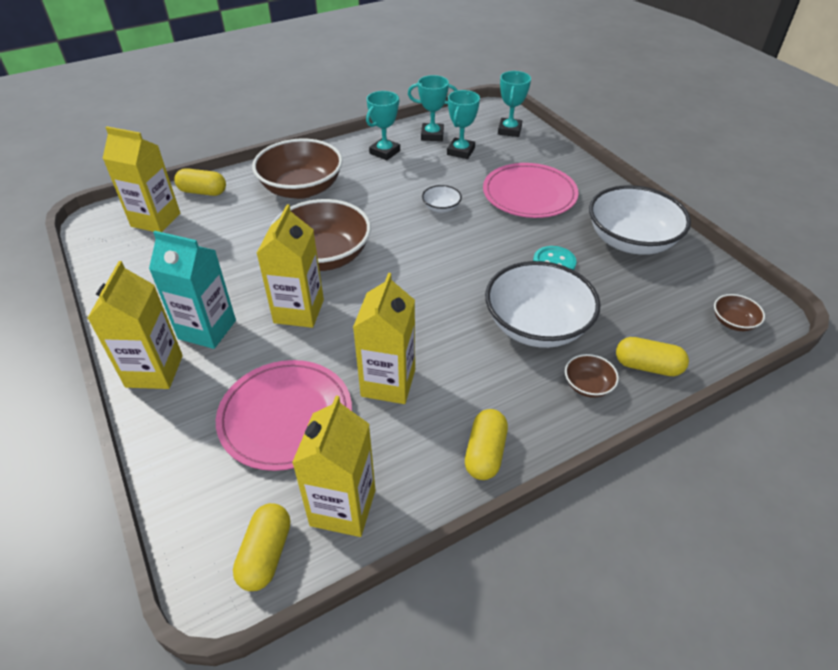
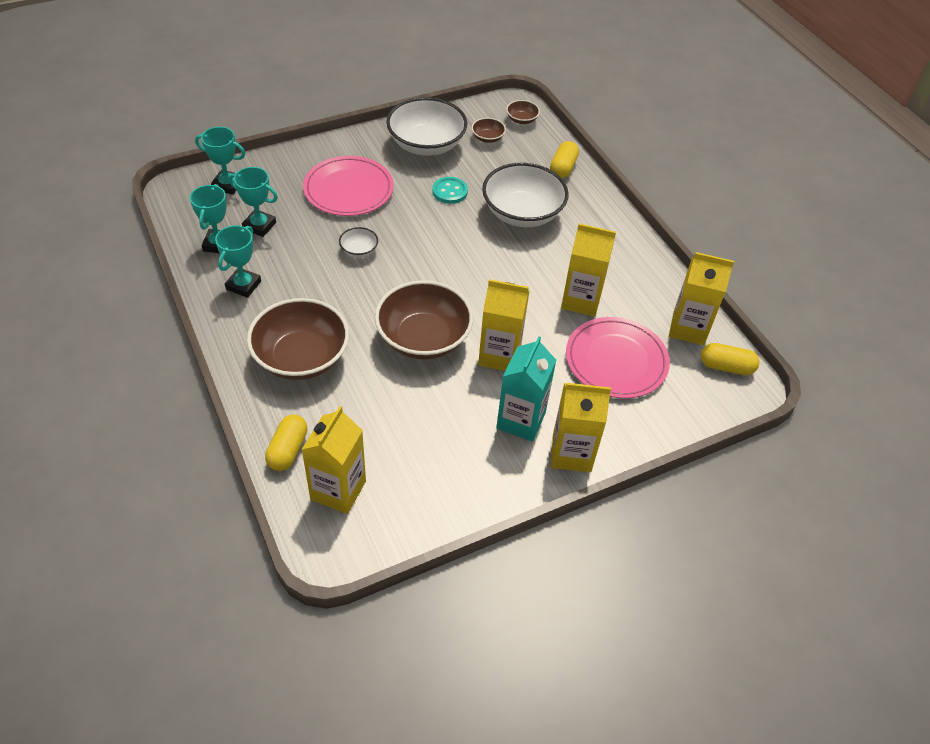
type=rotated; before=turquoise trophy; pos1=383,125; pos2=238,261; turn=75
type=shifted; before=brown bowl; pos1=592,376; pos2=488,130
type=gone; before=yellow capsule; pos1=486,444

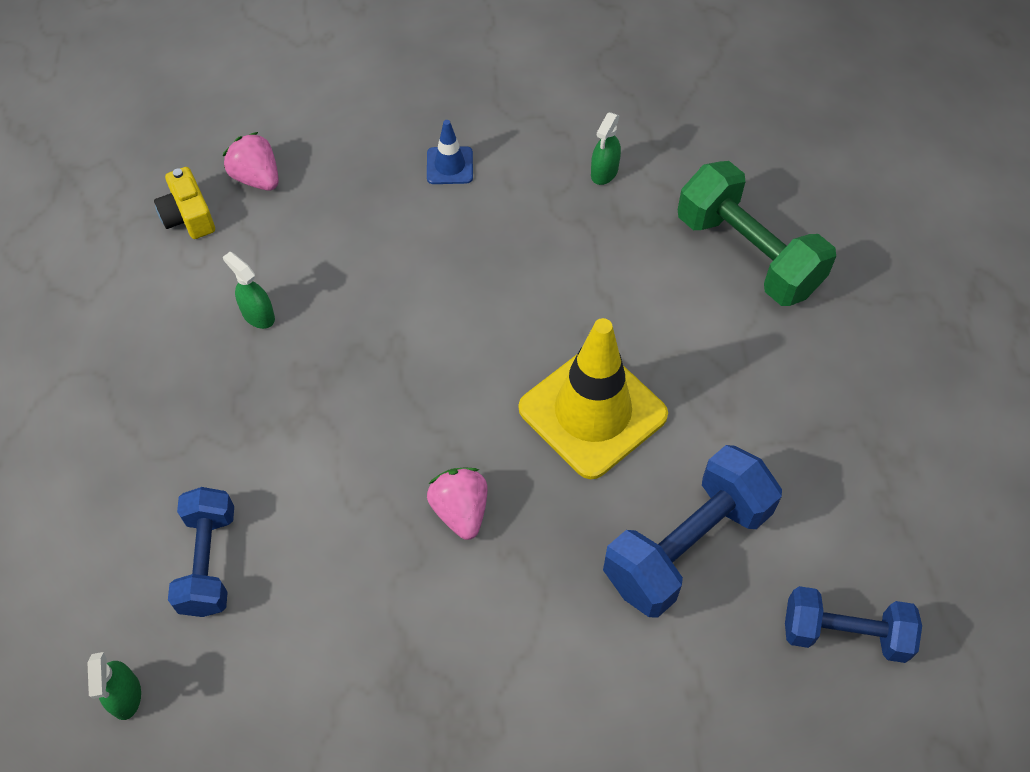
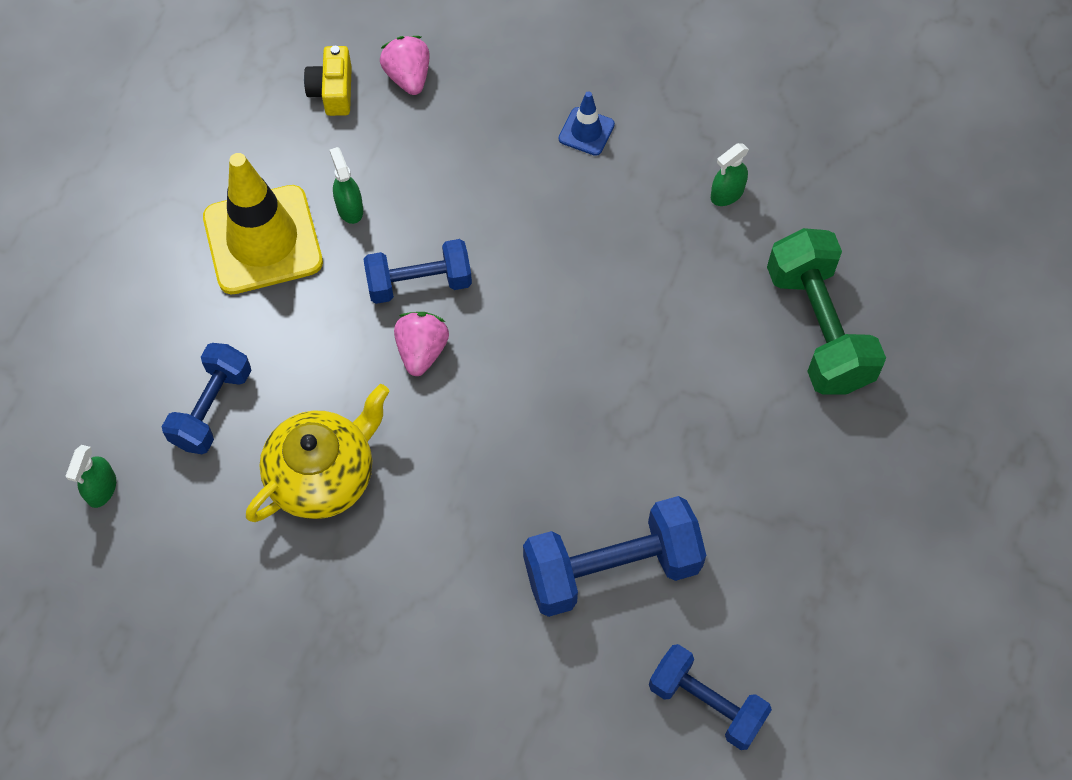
type=shifted; before=yellow traffic cone; pos1=593,398; pos2=263,223
type=shifted; before=pink strawberry; pos1=457,503; pos2=421,344
type=new; after=blue dumbbell; pos2=417,271
type=new; after=yellow teapot; pos2=318,453

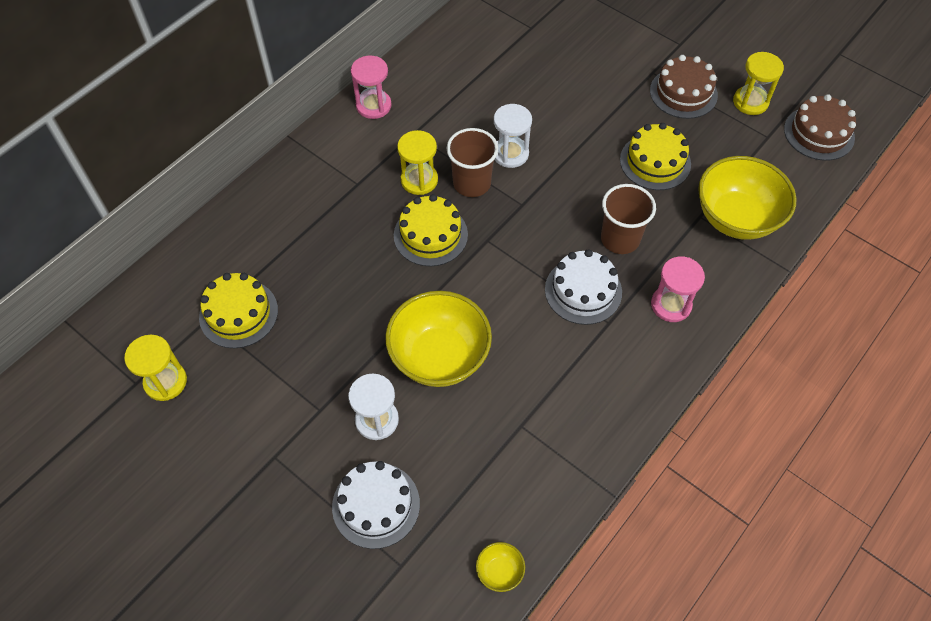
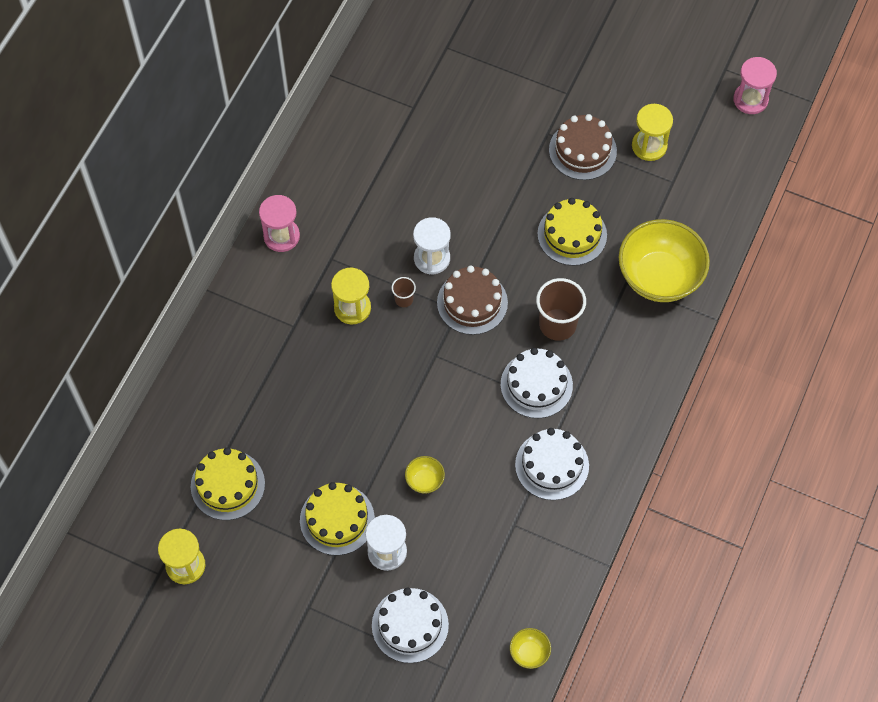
type=shifted; before=brown cake; pos1=820,127; pos2=472,300
type=scaled; before=brown cup; pos1=472,162; pos2=403,292; scale=0.49
type=shifted; before=yellow cake; pos1=431,230; pos2=337,518
type=shifted; before=pink hourglass; pos1=678,289; pos2=755,85
type=scaled; before=yellow bowl; pos1=438,339; pos2=425,475; scale=0.42
type=new; after=white cake; pos2=552,464

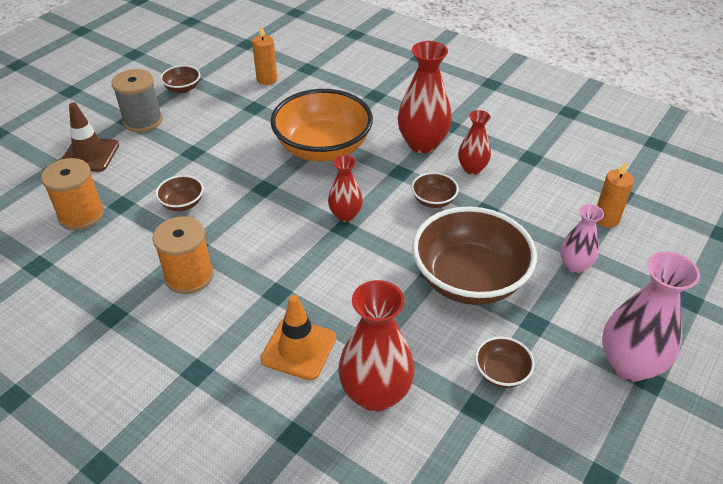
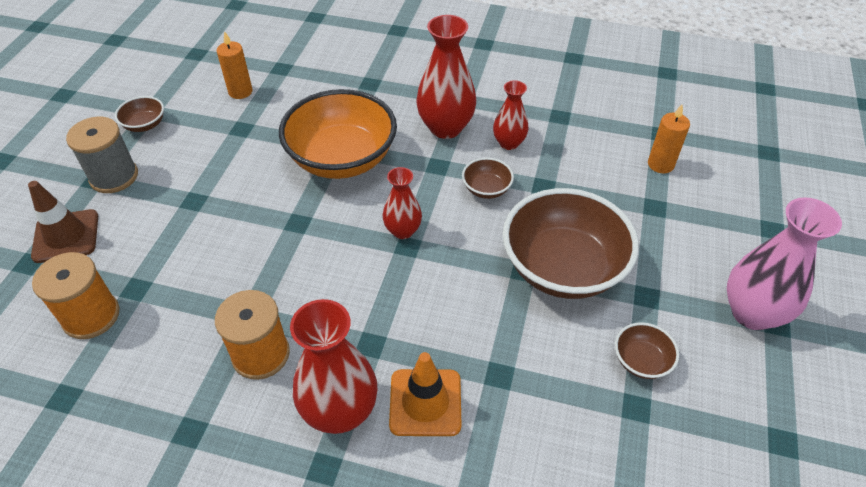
type=gone; before=brown bowl; pos1=180,193
type=gone; before=pink vase; pos1=582,238
type=shifted; before=red vase; pos1=376,346; pos2=333,366

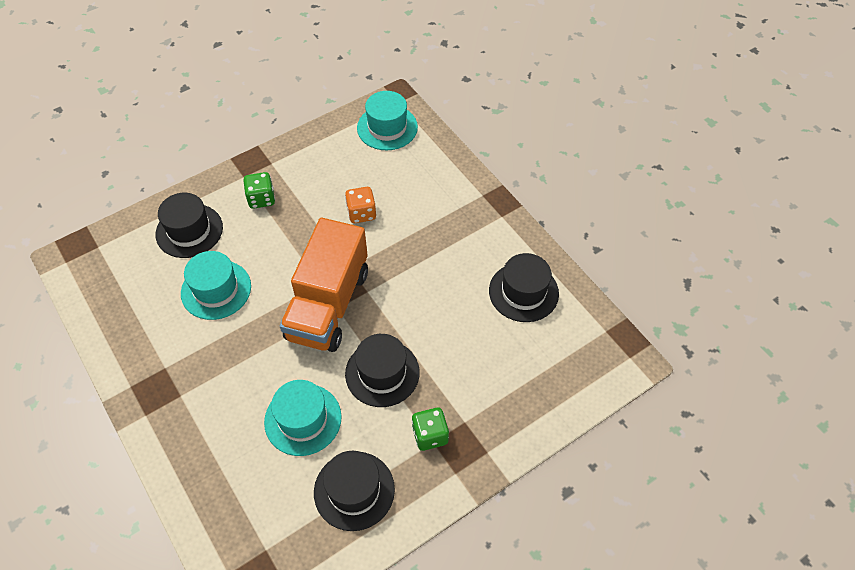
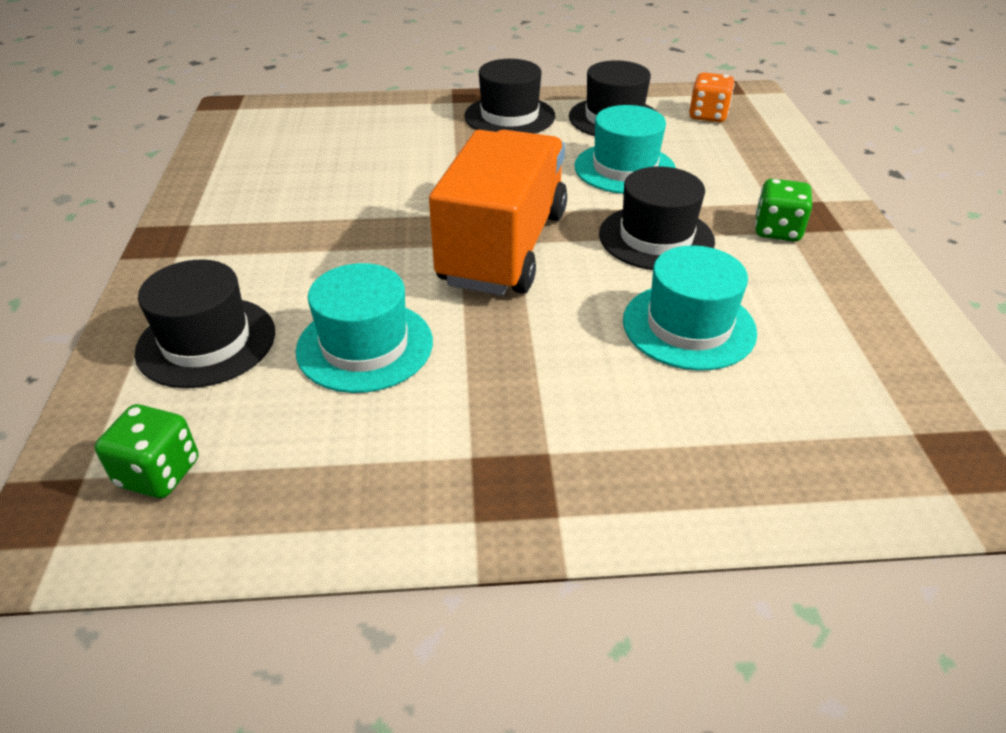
type=shifted; before=turquoise hat; pos1=387,120; pos2=625,149
type=shifted; before=green dice; pos1=259,190; pos2=146,451
type=shifted; before=orange dice; pos1=360,205; pos2=712,97
type=rotated; before=orange truck; pos1=324,285; pos2=498,212; turn=-120
type=shifted; before=black hat; pos1=354,491; pos2=509,96

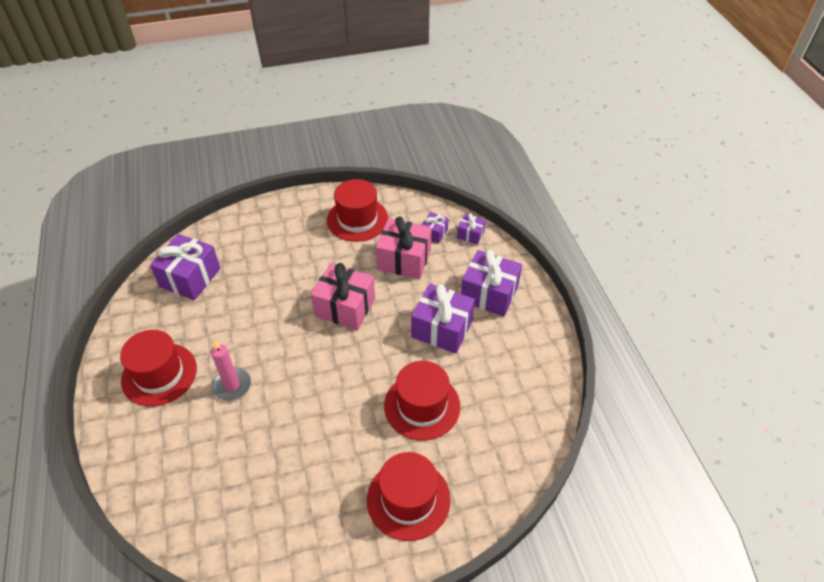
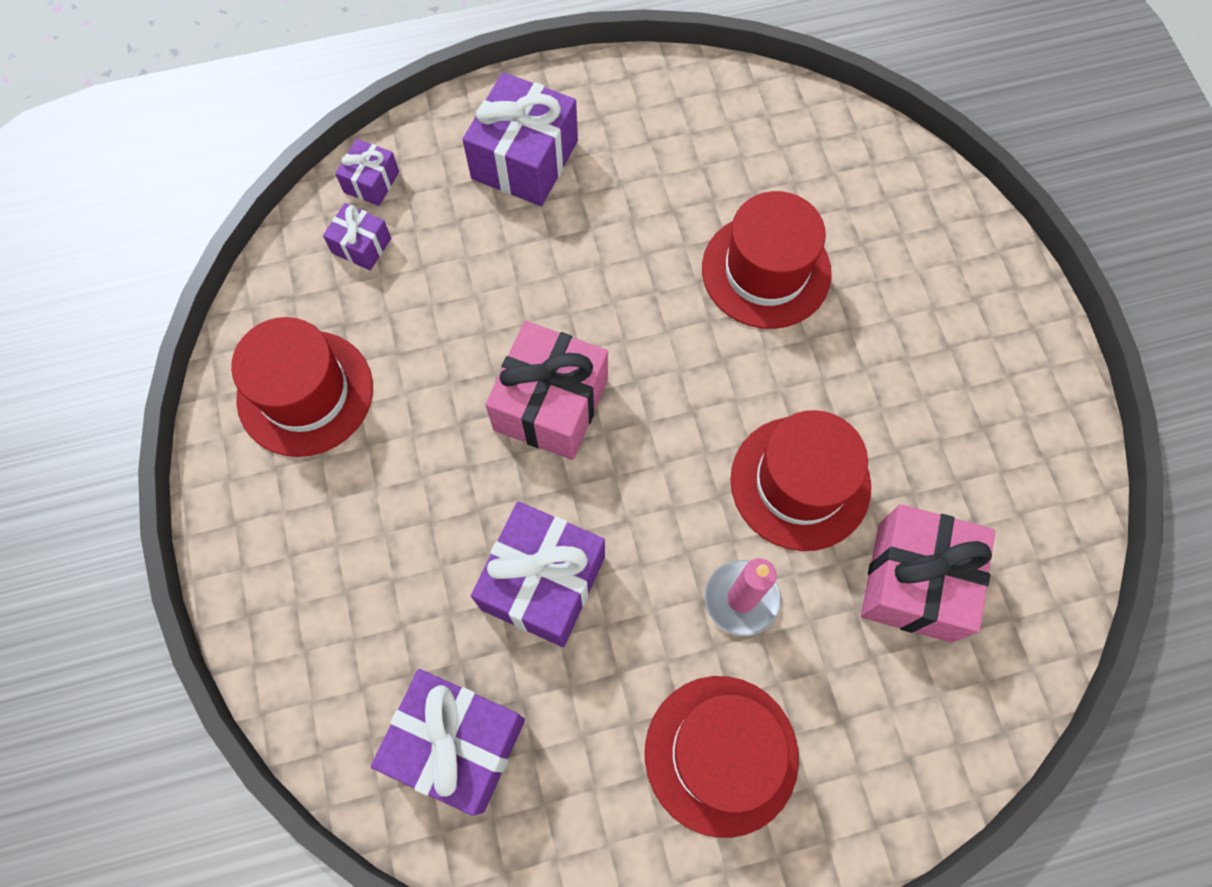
type=shifted; before=pink gift; pos1=404,247; pos2=928,573
type=shifted; before=purple gift; pos1=443,319; pos2=538,574
type=shifted; before=red hat; pos1=409,496; pos2=800,480

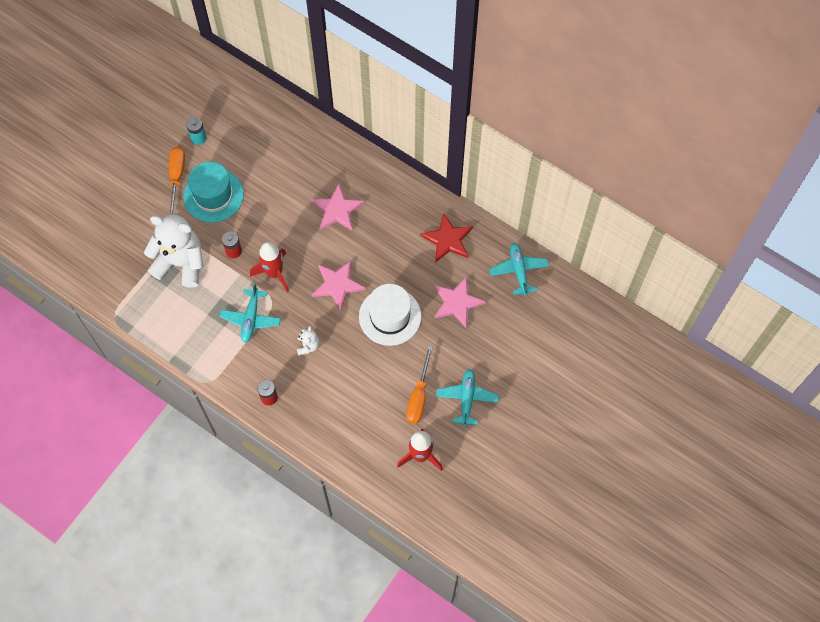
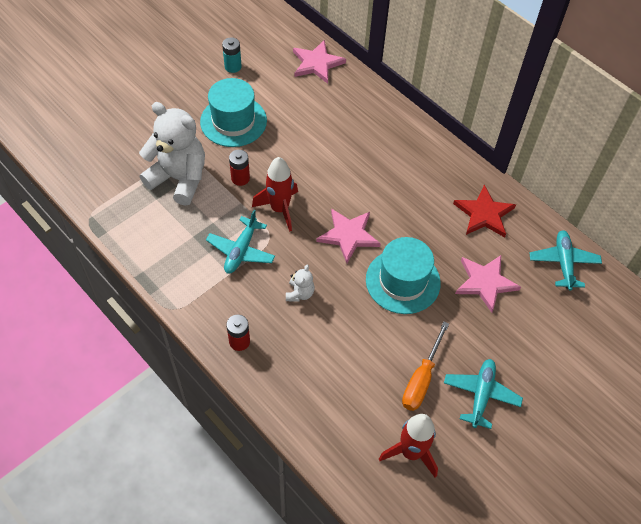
type=gone; before=orange screwdriver; pos1=177,180
type=shifted; before=pink star; pos1=337,207; pos2=319,62
type=repainted; before=white hat; after=turquoise hat; pos1=390,315; pos2=403,275

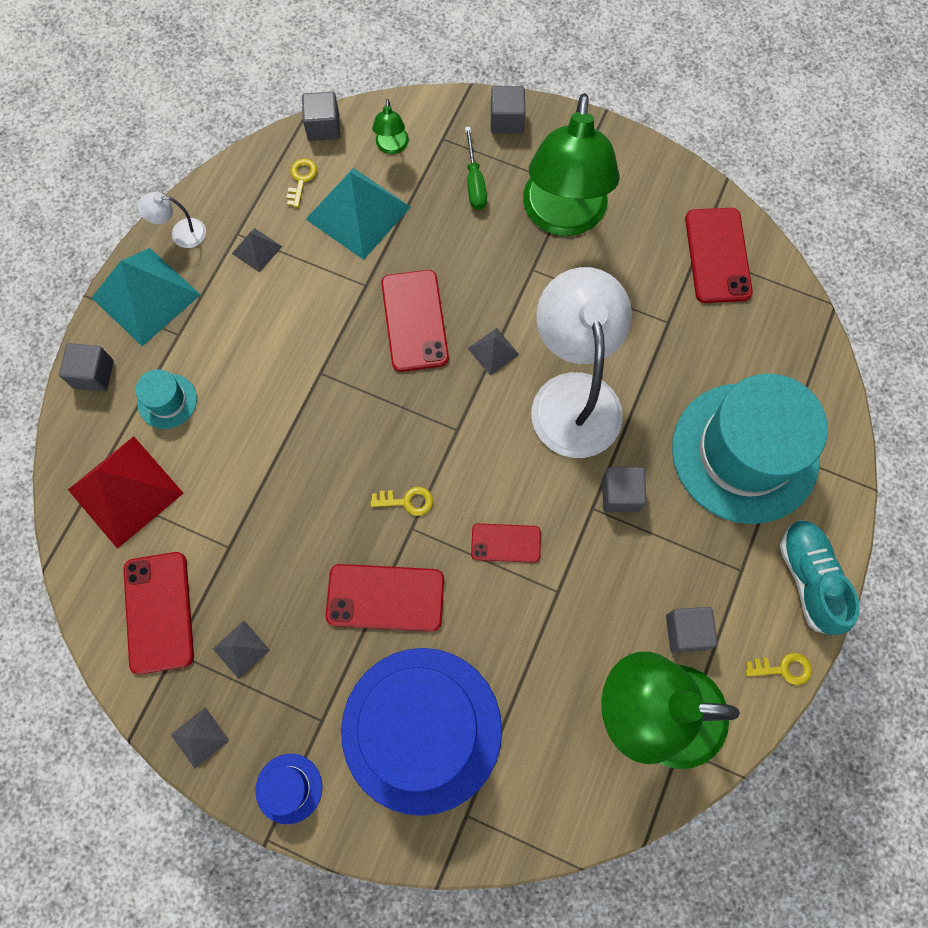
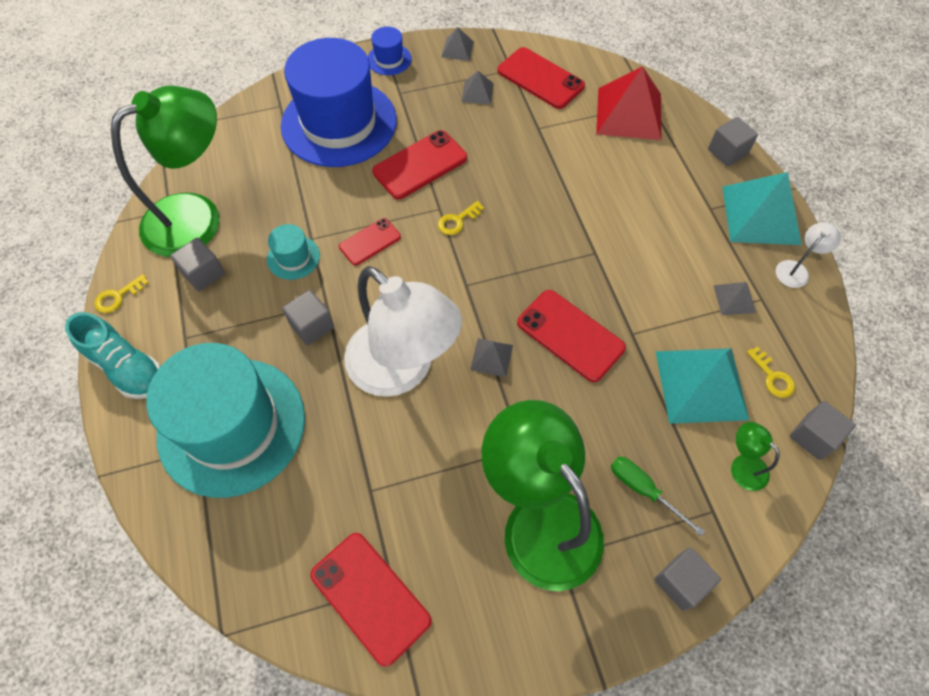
type=shifted; before=turquoise hat; pos1=166,399; pos2=293,252

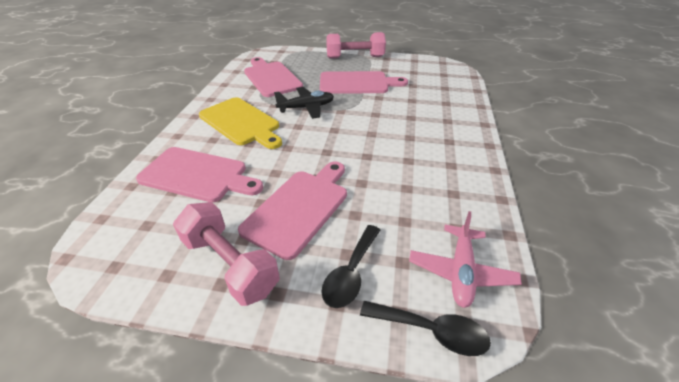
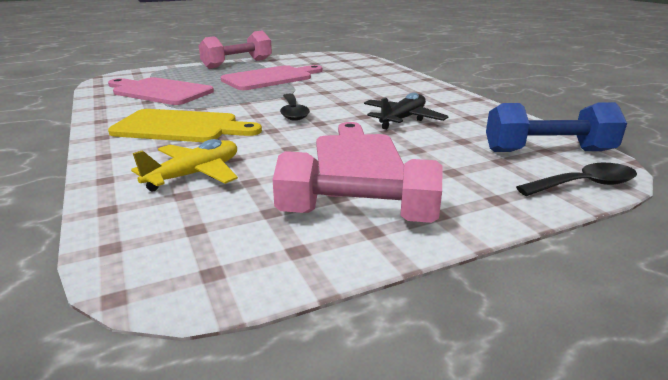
type=shifted; before=black plane; pos1=304,103; pos2=406,111
type=swapped; before=pink cutting board; after=yellow plane; pos1=199,174; pos2=184,165
type=swapped; before=pink plane; after=blue dumbbell; pos1=465,259; pos2=556,127
type=shifted; before=black spoon; pos1=350,266; pos2=295,107

